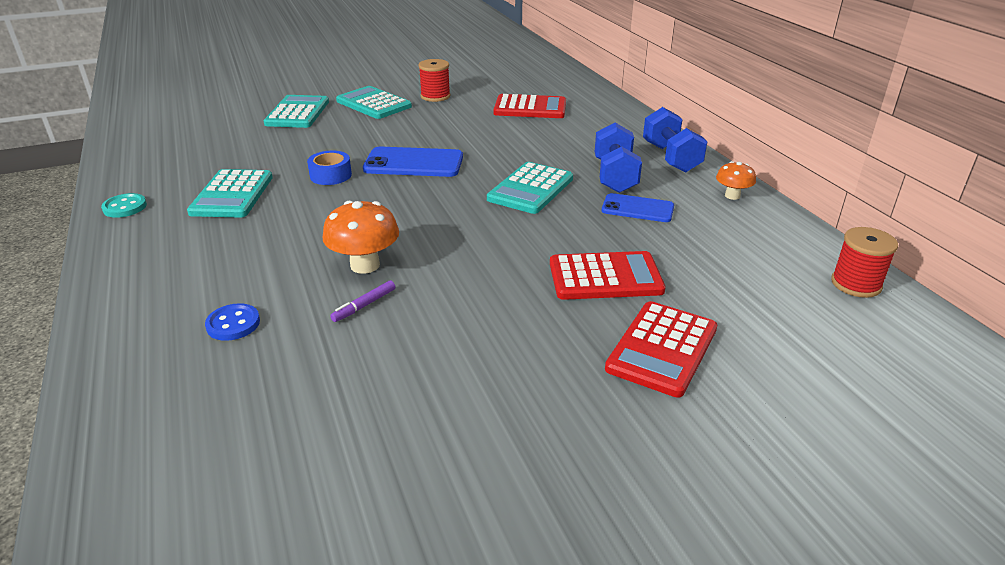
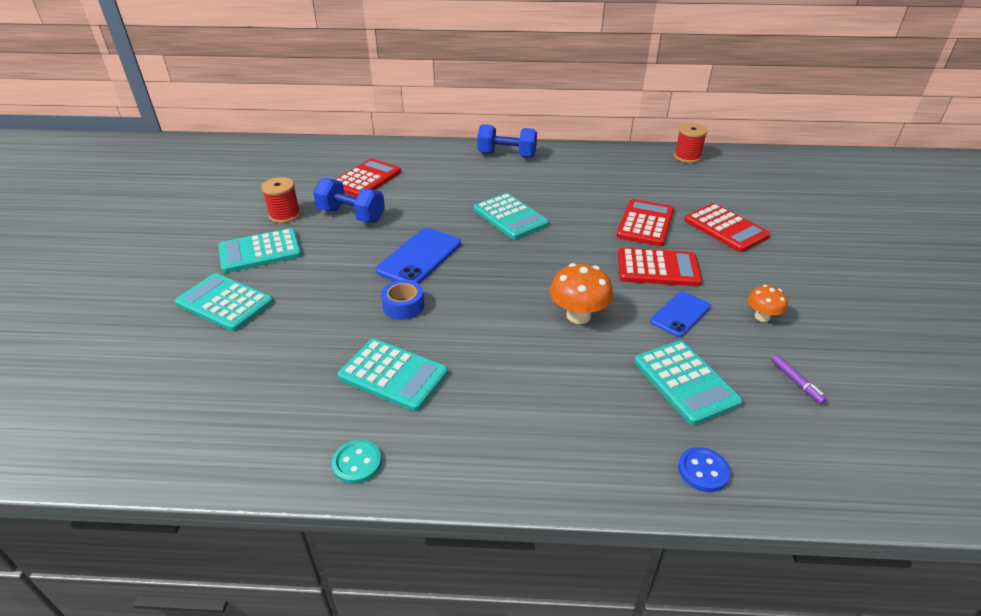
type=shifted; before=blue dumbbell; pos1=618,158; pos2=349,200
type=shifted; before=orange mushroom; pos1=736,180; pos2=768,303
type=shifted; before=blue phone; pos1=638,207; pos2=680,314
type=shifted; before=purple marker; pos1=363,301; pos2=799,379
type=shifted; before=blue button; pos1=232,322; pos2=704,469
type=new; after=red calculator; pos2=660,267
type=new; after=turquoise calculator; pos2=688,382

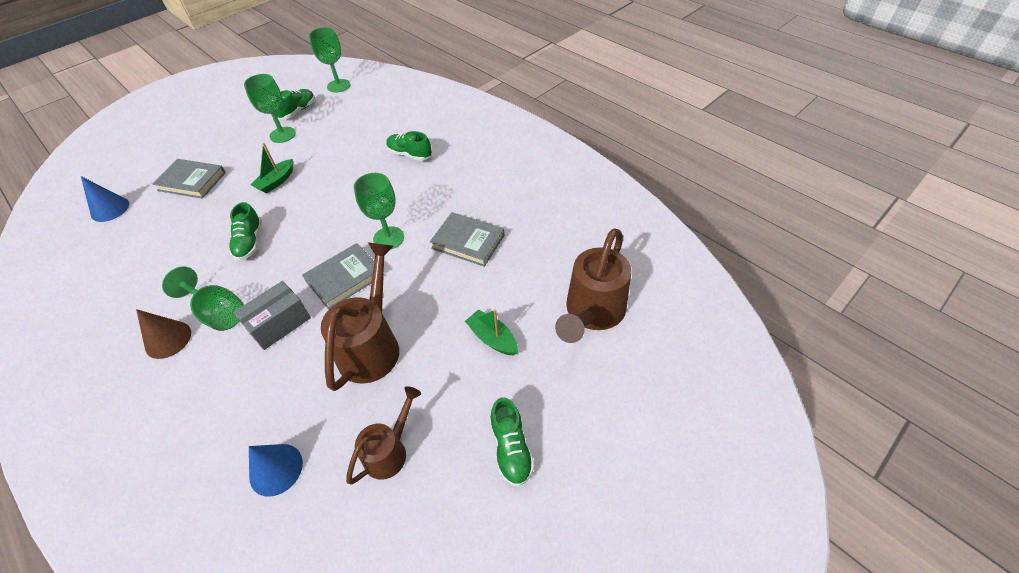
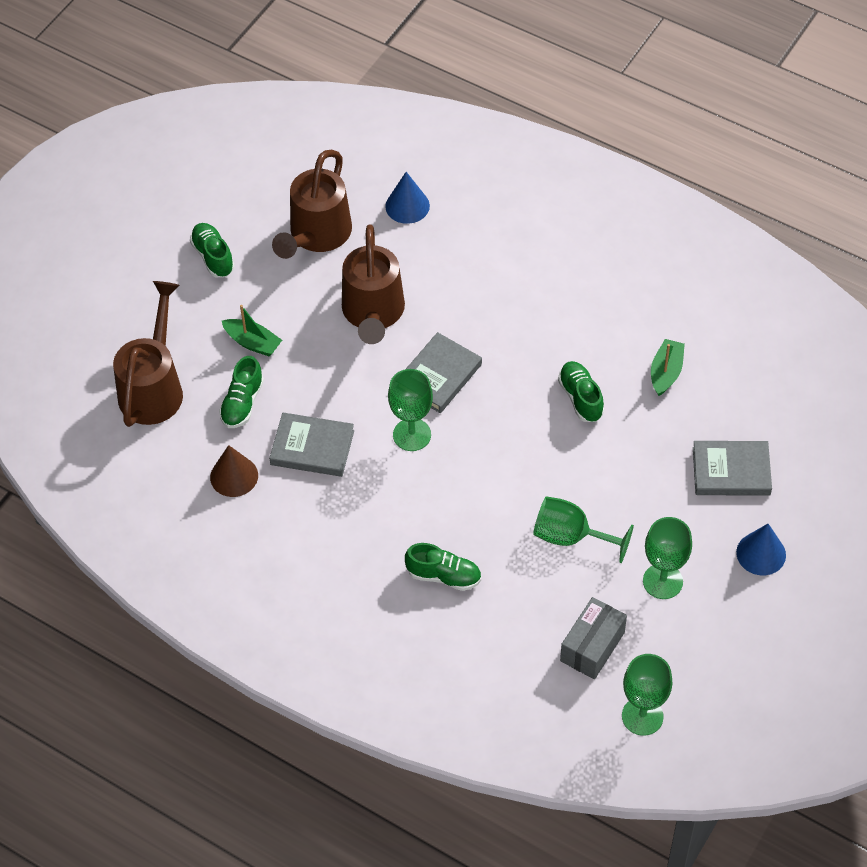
type=shifted; before=green shoe; pos1=295,104; pos2=241,392
type=shifted; before=green boat; pos1=272,168; pos2=668,367
type=shifted; before=blue cone; pos1=105,199; pos2=761,549
type=shifted; before=green goblet; pos1=203,298; pos2=583,529
type=shifted; before=grey box; pos1=272,315; pos2=593,638
type=shifted; before=brown cone; pos1=163,334; pos2=234,471
type=scaled; before=brown watering can; pos1=383,435; pos2=312,204; scale=1.68

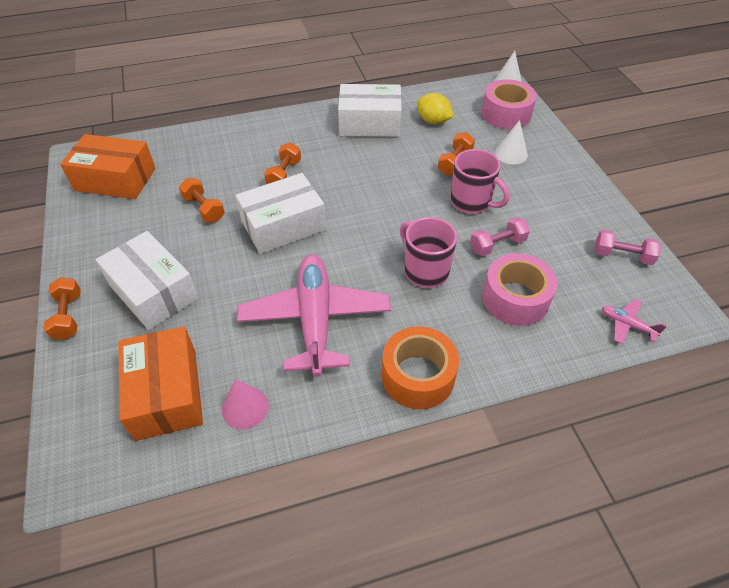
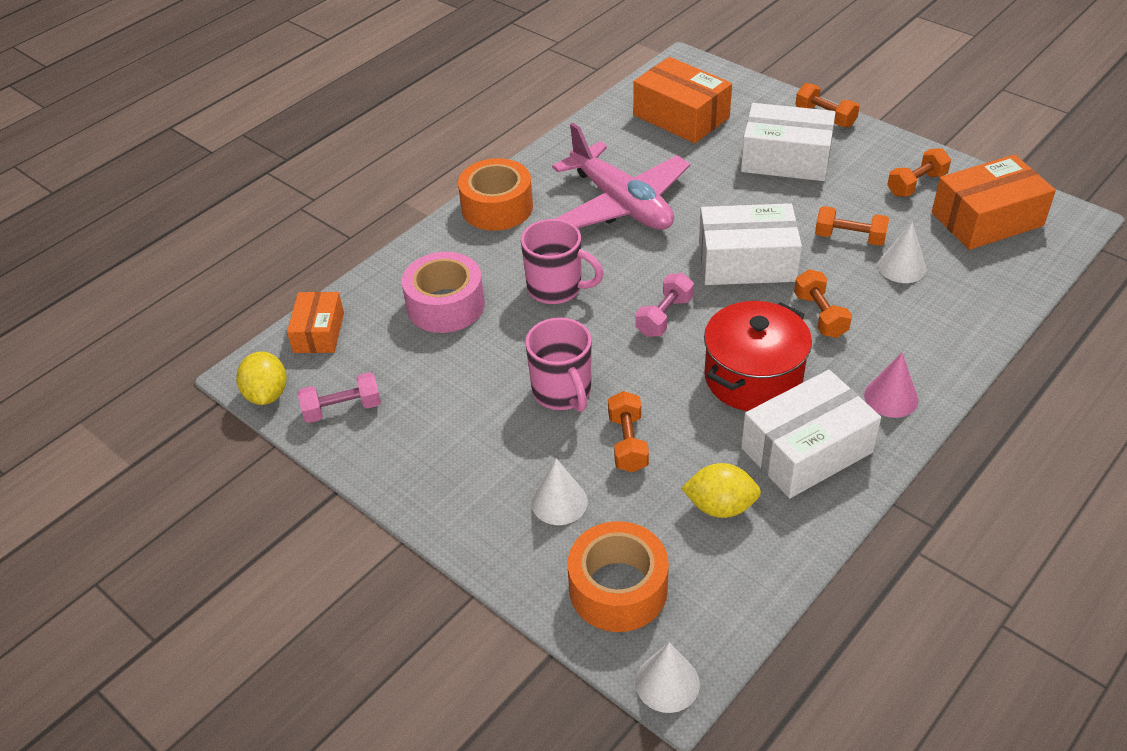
type=repainted; before=pink tape; after=orange tape; pos1=509,104; pos2=618,576
type=rotated; before=pink mug; pos1=480,181; pos2=558,364; turn=-120
type=rotated; before=white box; pos1=281,213; pos2=750,244; turn=60
type=shifted; before=pink dumbbell; pos1=500,236; pos2=665,305
type=swapped; before=pink plane; after=orange box; pos1=634,321; pos2=315,322
type=shifted; before=pink cone; pos1=245,404; pos2=891,385
type=new; after=orange dumbbell; pos2=919,172
type=new; after=white cone; pos2=902,252
type=new; after=red pot; pos2=758,356
type=new; after=yellow lemon; pos2=261,378

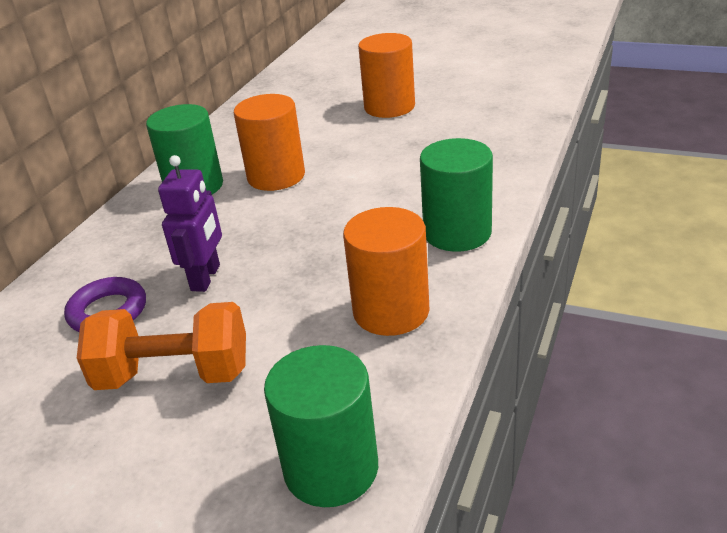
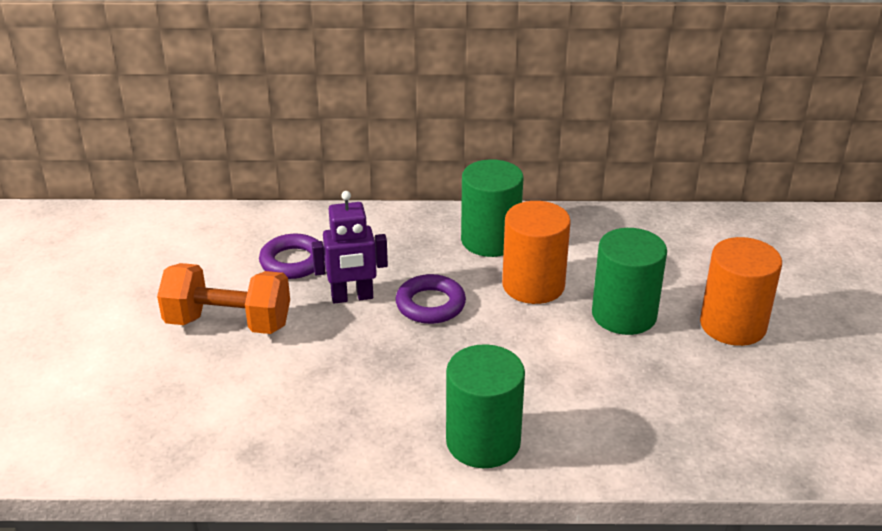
type=gone; before=orange cylinder; pos1=386,271
type=rotated; before=orange dumbbell; pos1=161,346; pos2=223,298; turn=-60
type=shifted; before=green cylinder; pos1=321,426; pos2=629,281
type=new; after=purple ring; pos2=431,299

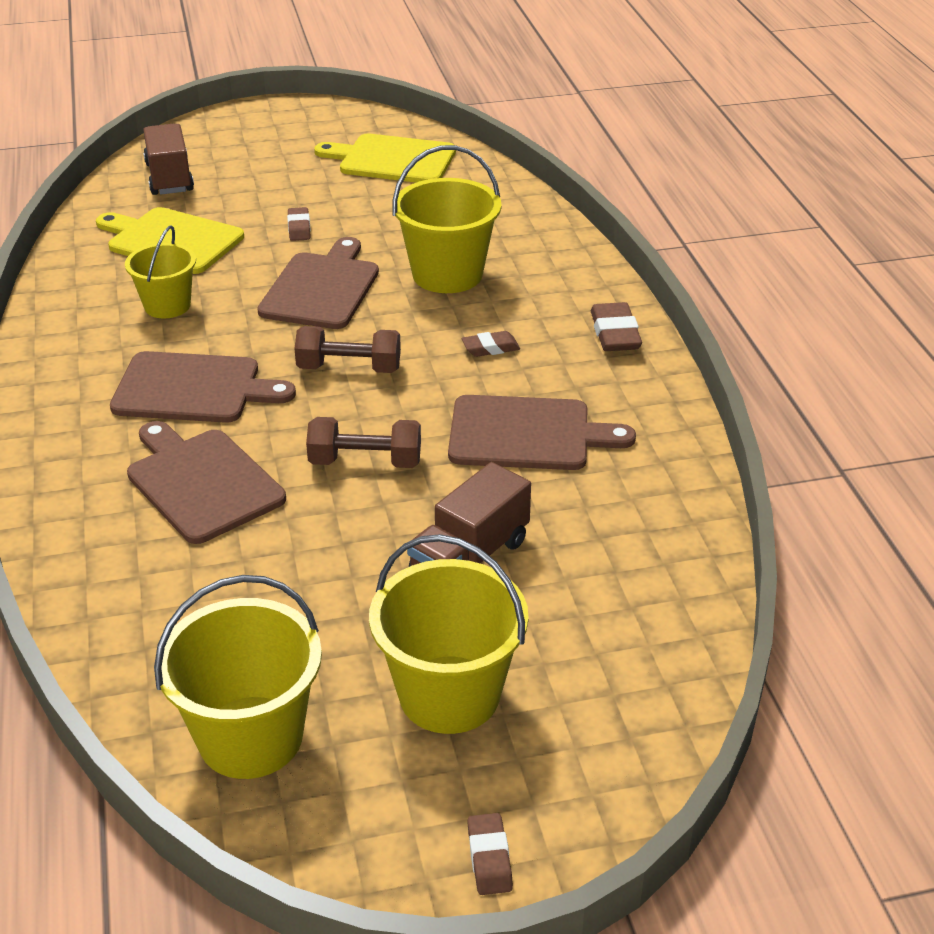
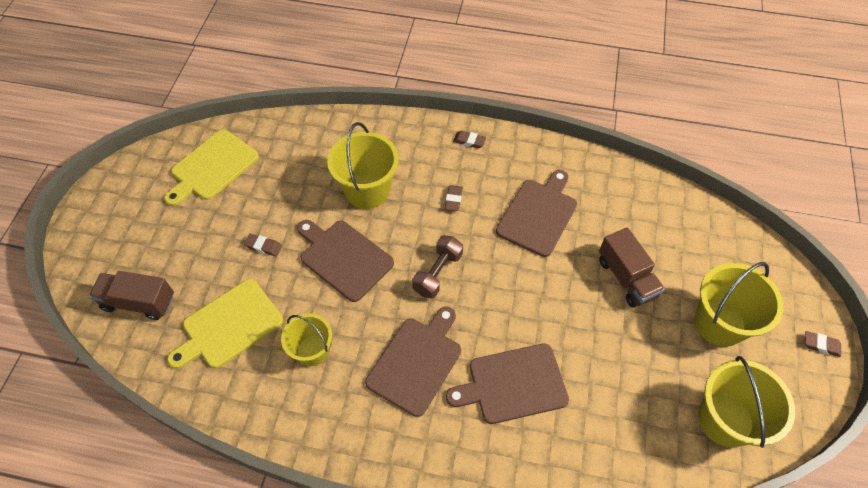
type=scaled; before=brown eraser; pos1=616,326; pos2=469,139; scale=0.63
type=gone; before=brown dumbbell; pos1=363,442

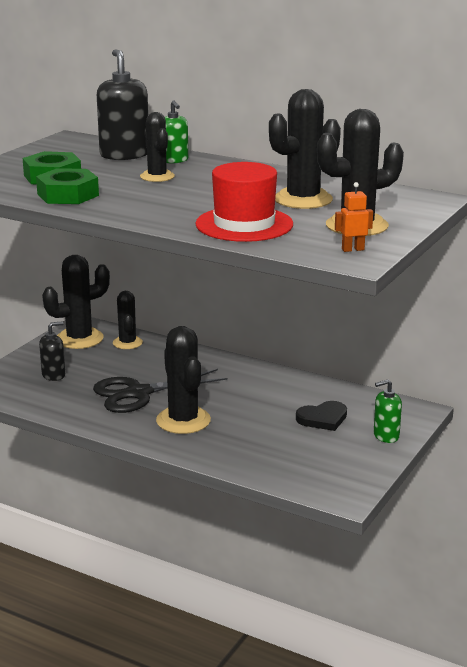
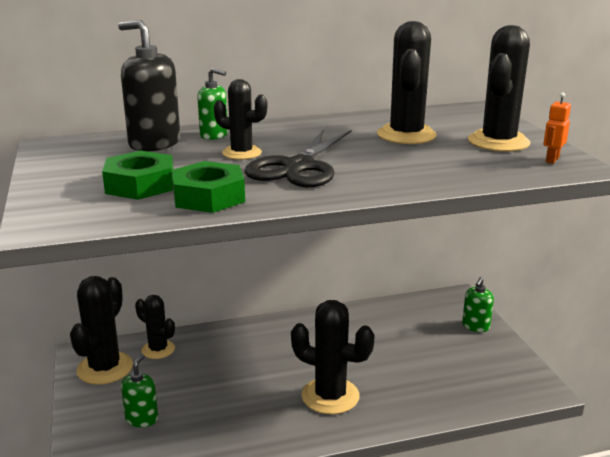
type=gone; before=red hat; pos1=244,202
type=repainted; before=black soap dispenser; after=green soap dispenser; pos1=52,351; pos2=139,390
type=shifted; before=black scissors; pos1=160,391; pos2=298,158
type=gone; before=black heart; pos1=321,416

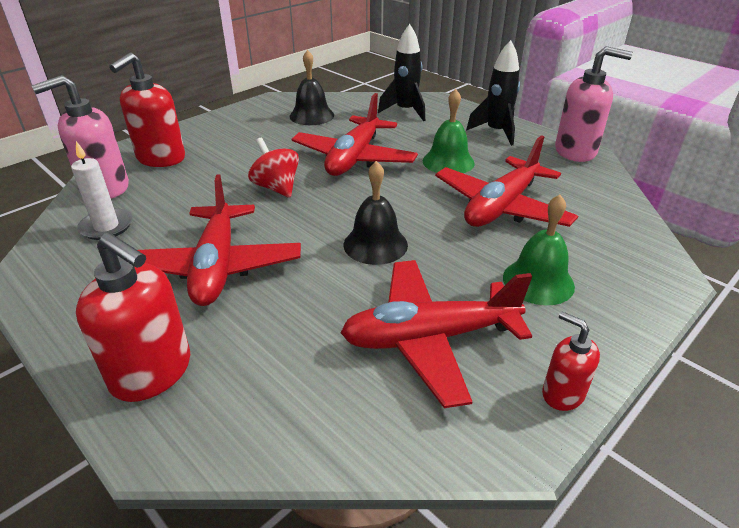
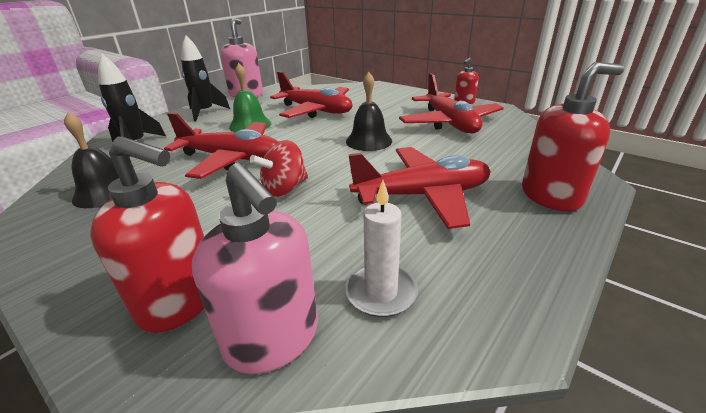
type=gone; before=green bell; pos1=539,250
type=rotated; before=red soap dispenser; pos1=133,317; pos2=573,136; turn=45

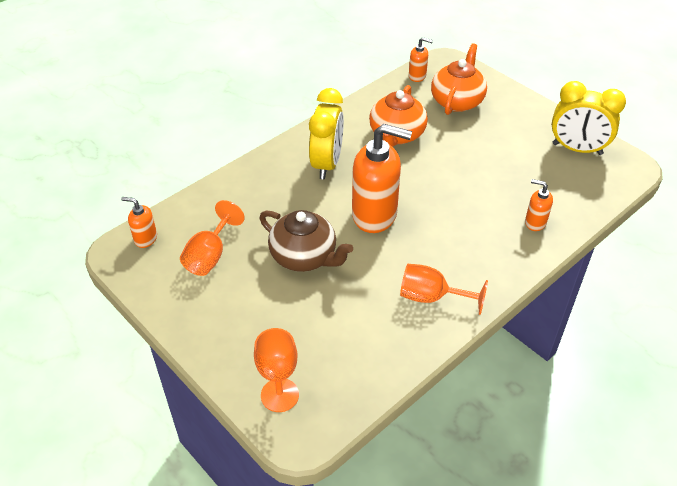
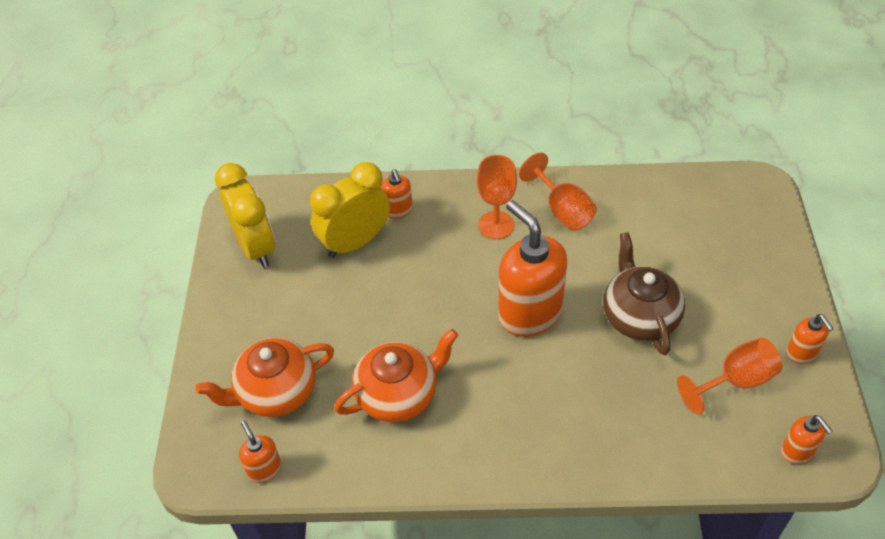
type=shifted; before=yellow clock; pos1=326,133; pos2=350,210
type=shifted; before=orange goblet; pos1=276,370; pos2=497,197
type=new; after=orange soap dispenser; pos2=809,339

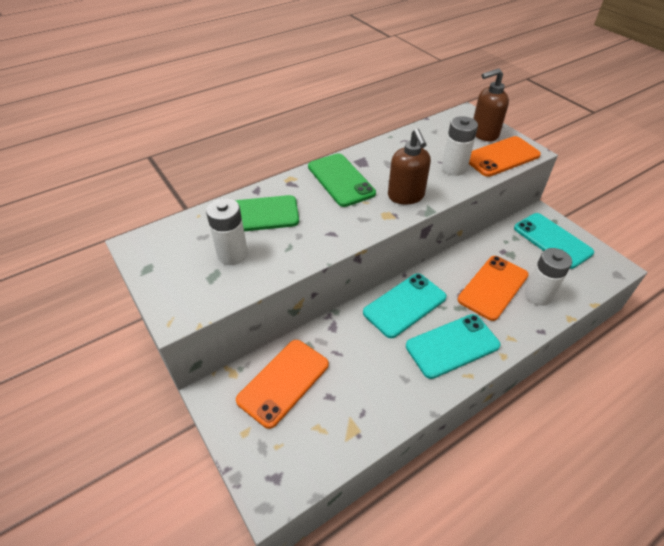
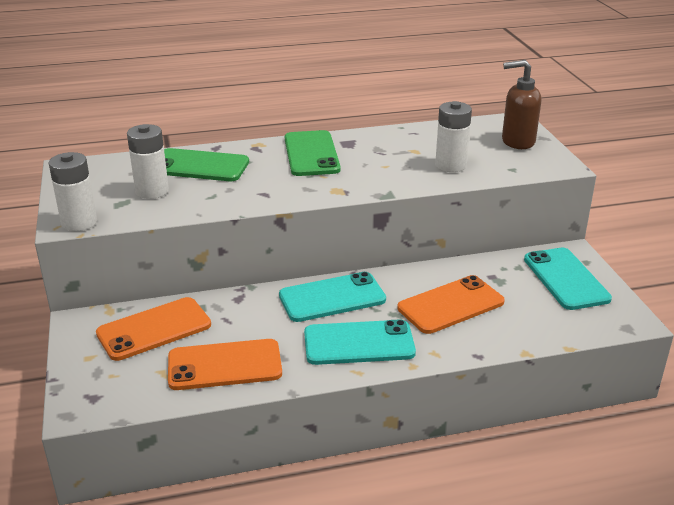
type=gone; before=brown soap dispenser; pos1=409,167
type=shifted; before=orange phone; pos1=505,156; pos2=225,364
type=shifted; before=white battery; pos1=548,277; pos2=73,191

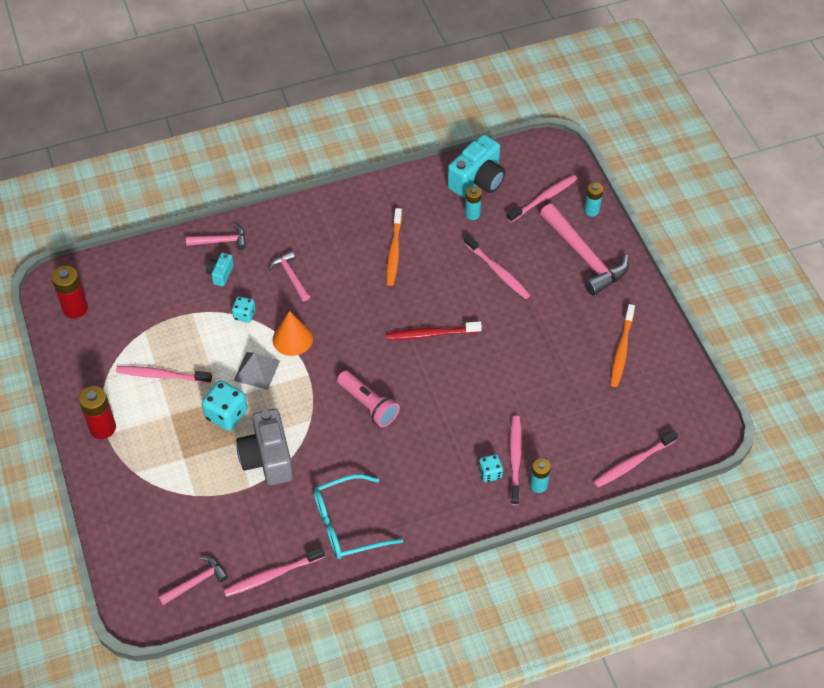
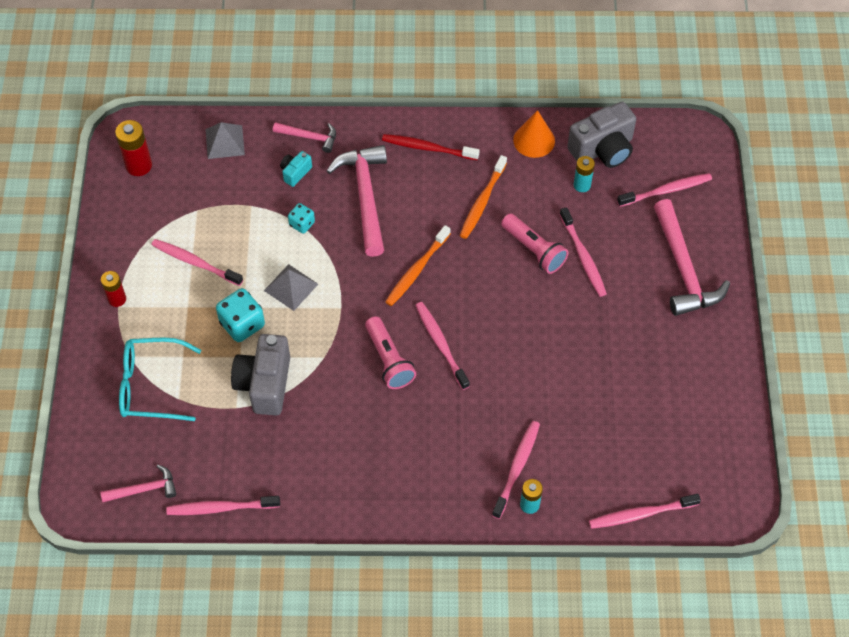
type=repainted; before=turquoise camera; after=grey camera; pos1=476,166; pos2=601,135
type=gone; before=turquoise battery; pos1=593,199
type=scaled; before=pink hammer; pos1=289,275; pos2=357,201; scale=1.88
type=shifted; before=orange toothbrush; pos1=622,345; pos2=418,265
type=shifted; before=orange cone; pos1=293,333; pos2=534,134
type=shifted; before=red toothbrush; pos1=434,330; pos2=430,147
type=scaled; before=red battery; pos1=97,412; pos2=113,289; scale=0.65
type=gone; before=turquoise dice; pos1=490,468
type=shifted; before=turquoise glasses; pos1=358,516; pos2=160,379
type=new; after=grey pyramid; pos2=225,140
type=new; after=pink flashlight; pos2=534,244
type=new; after=pink toothbrush; pos2=442,346

